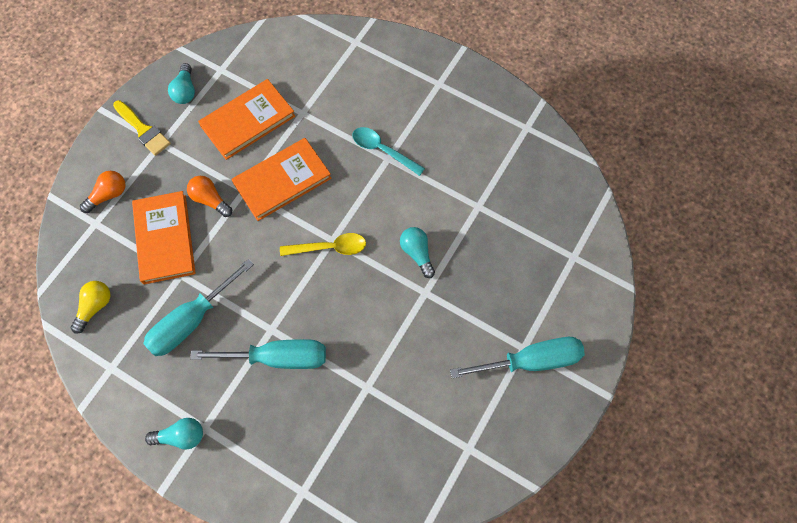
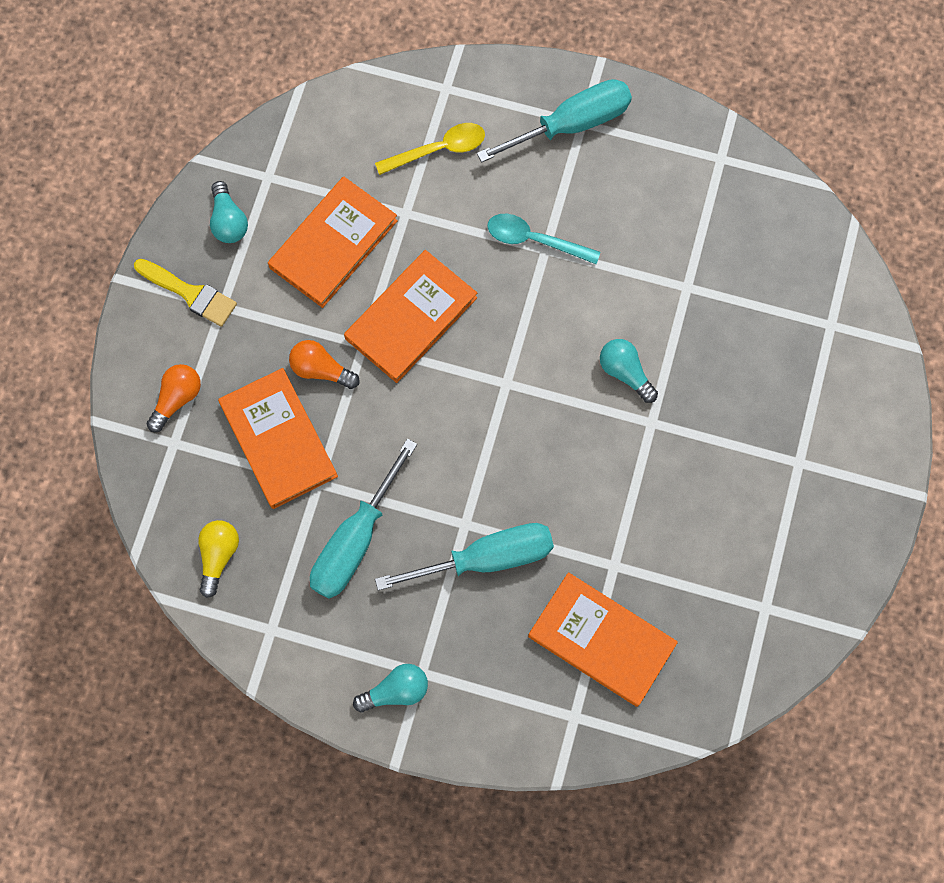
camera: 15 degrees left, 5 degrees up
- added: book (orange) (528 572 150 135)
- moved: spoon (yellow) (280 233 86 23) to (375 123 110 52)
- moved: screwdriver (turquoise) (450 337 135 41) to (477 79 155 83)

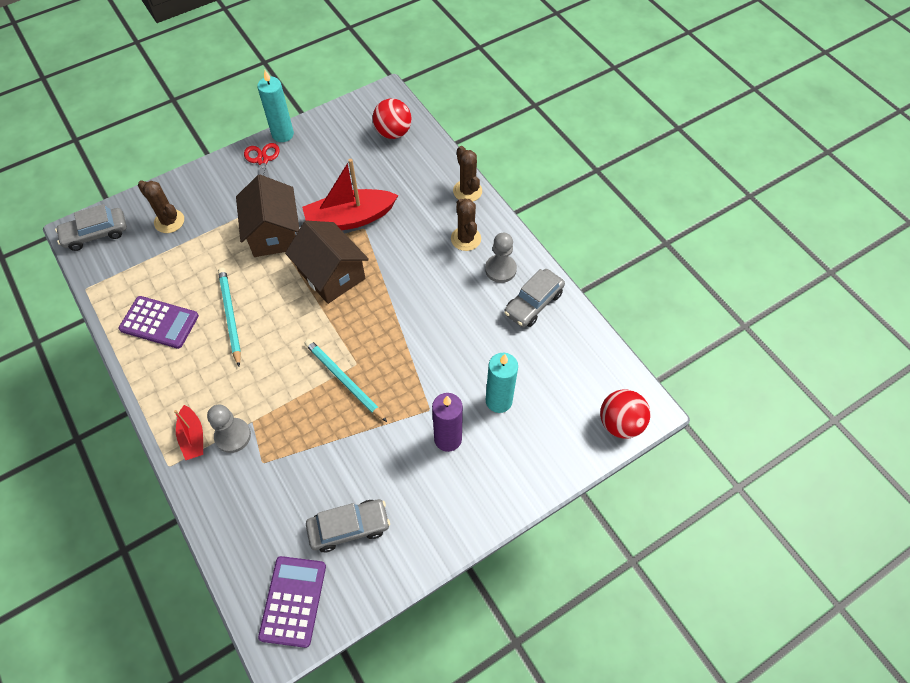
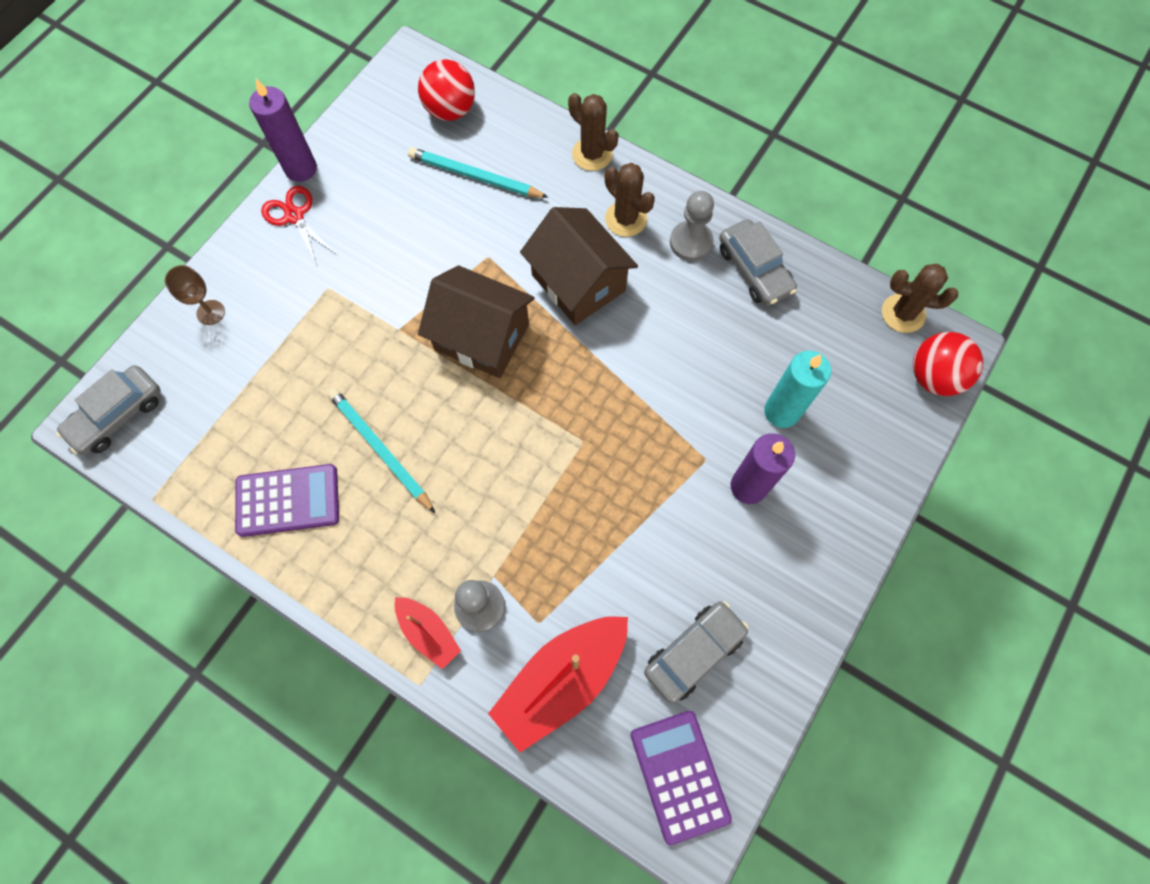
camera: 25 degrees left, 10 degrees up
- added: goblet (brown) (164 265 61 60)
- moved: cactus (brown) (138 180 46 53) to (882 264 76 69)
- moved: house (brown) (236 174 63 83) to (520 207 118 118)
- moved: boat (red) (302 159 96 71) to (488 616 140 137)
- moved: pencil (turquoise) (304 339 83 83) to (408 147 141 51)
- recoloured: candle (turquoise) (257 70 37 72) to candle (purple) (249 79 68 103)
- turned: car (grey) (504 269 61 58) = (719 219 78 87) 45 degrees counterclockwise

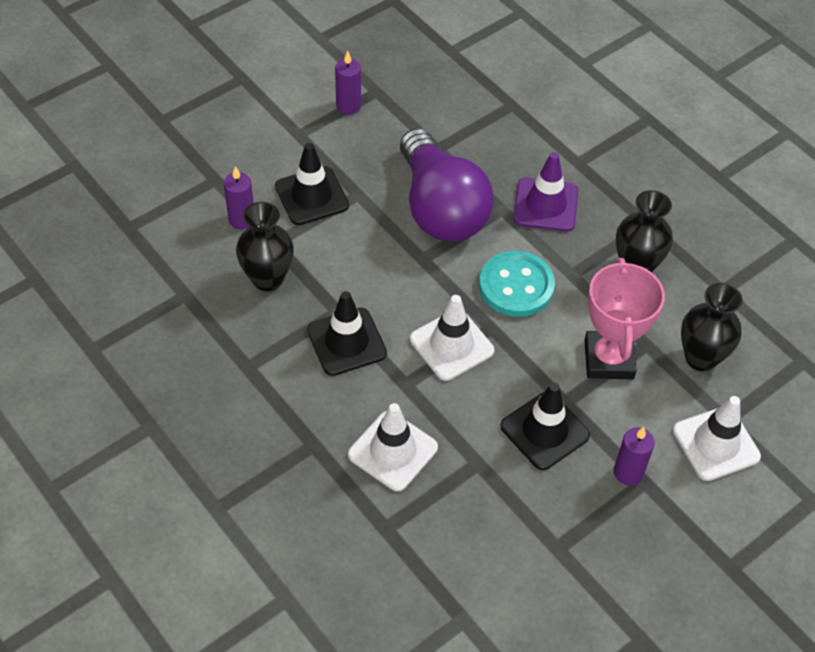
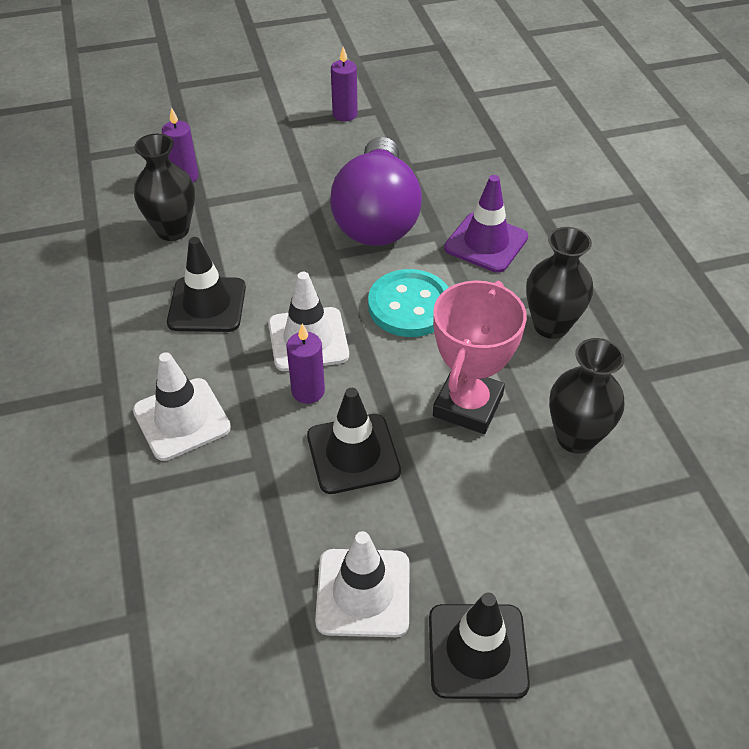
camera: 25 degrees right, 5 degrees down
- moved: traffic cone (black) (275 143 74 82) to (429 592 101 107)
- moved: candle (purple) (614 427 41 59) to (287 323 38 81)
- moved: traffic cone (white) (673 396 88 85) to (315 531 94 106)

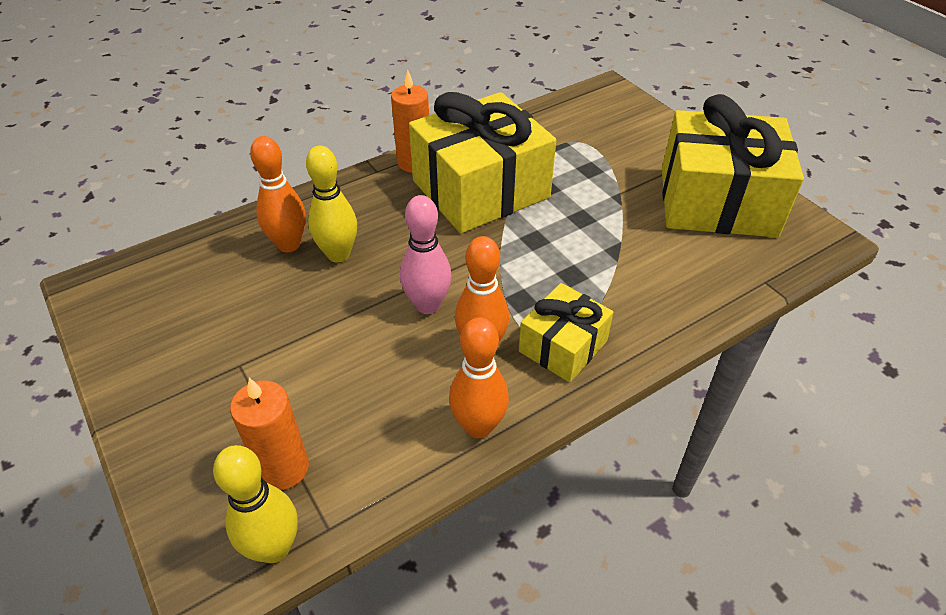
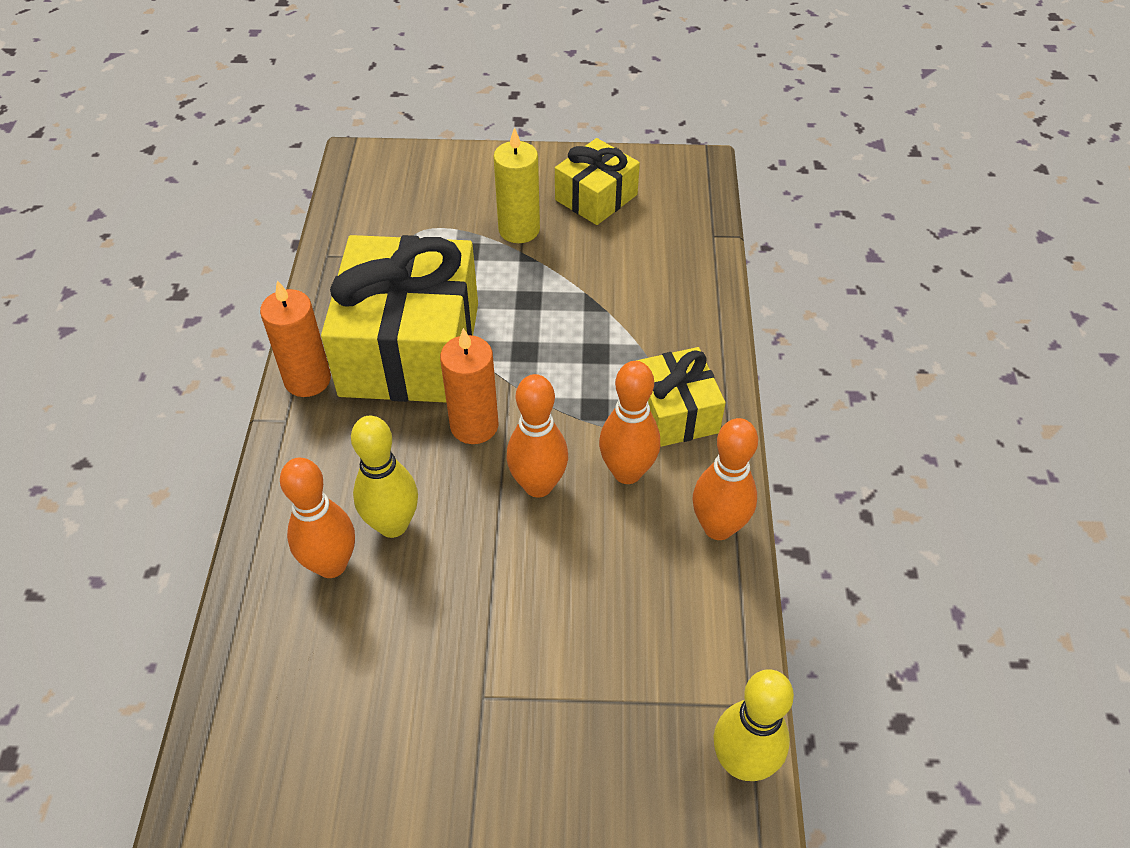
camera: 55 degrees left, 5 degrees up
- added: candle (yellow) (493 127 47 116)
- moved: candle (orange) (230 378 79 112) to (440 328 59 116)
- recoloured: bowling pin (pink) (400 195 52 119) to bowling pin (orange) (507 374 61 123)
- resized: gift (yellow) (662 94 142 144) = (555 138 85 87) x0.53

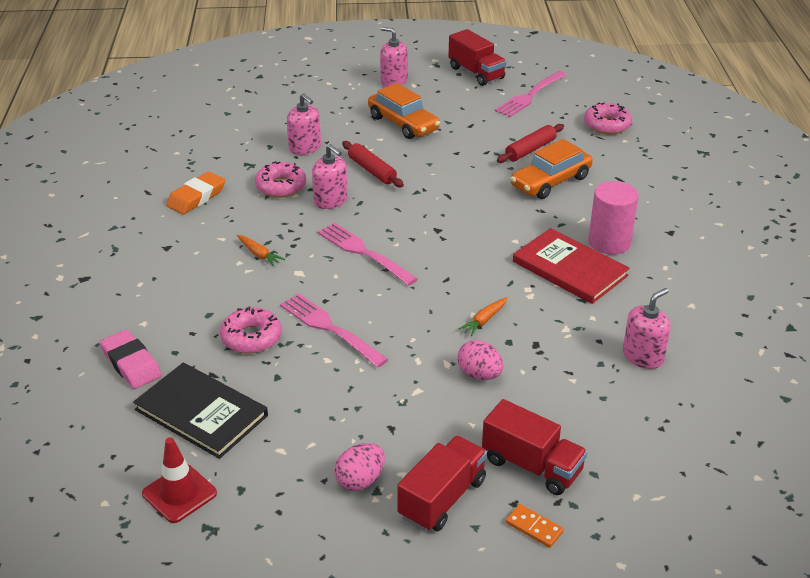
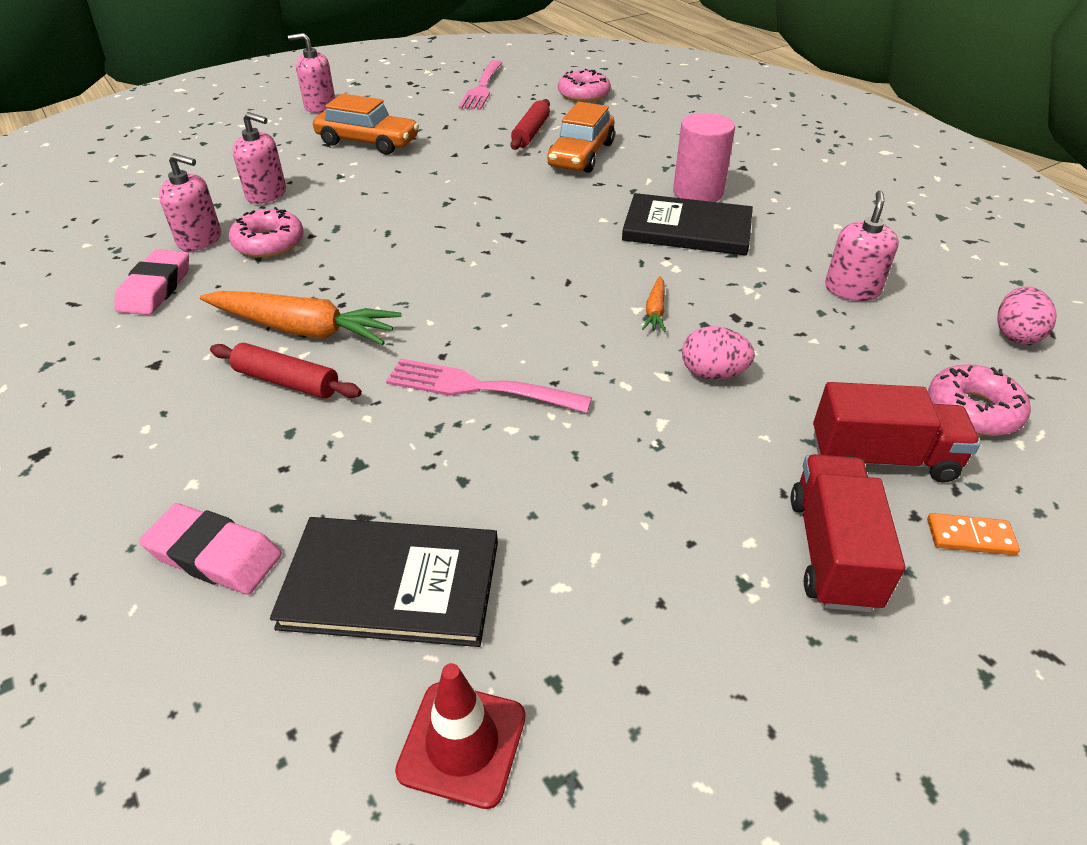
camera: 30 degrees left, 5 degrees up
- removed: fork (pink) (317 222 101 64)
- removed: truck (red) (448 29 58 57)
- moved: donut (pink) (220 307 62 47) to (928 364 103 72)
- moved: soap dispenser (pink) (312 144 36 65) to (159 153 62 98)
- moved: egg (pink) (334 443 51 48) to (997 286 60 59)
- moved: rolling pin (red) (342 141 62 46) to (210 343 152 56)
- recoloured: eraser (orange) (166 171 59 43) to eraser (pink) (114 249 75 66)
- recoloured: book (red) (513 228 117 76) to book (black) (622 193 131 62)
- resized: carrot (orange) (237 235 48 31) = (200 291 202 54) x2.16

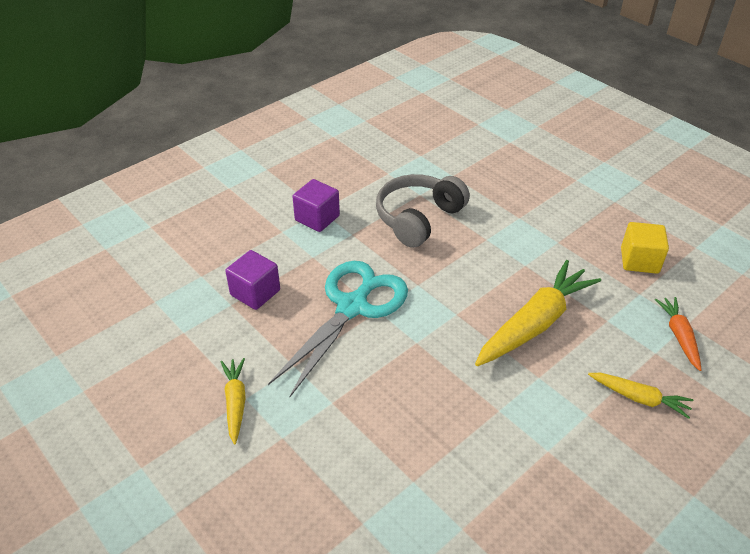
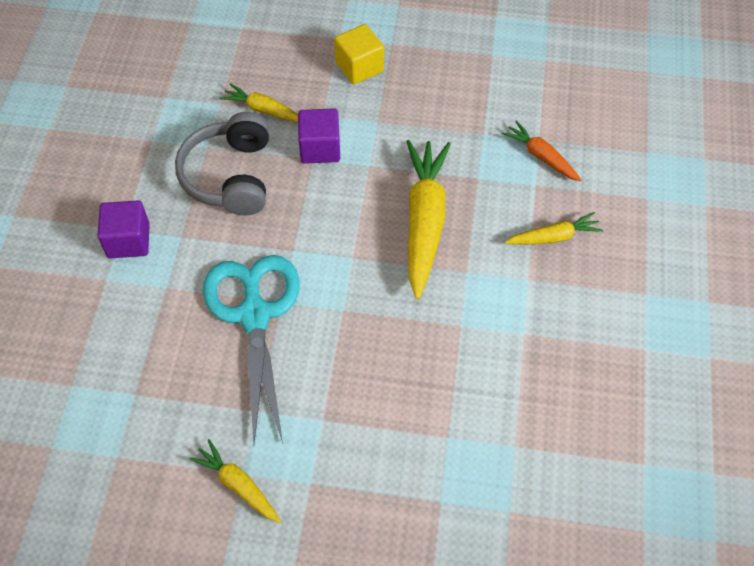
camera: 40 degrees left, 15 degrees up
- added: carrot (yellow) (220 83 78 39)
- moved: cube (purple) (225 250 55 60) to (298 108 42 56)
- moved: cube (yellow) (621 222 48 52) to (334 24 50 60)

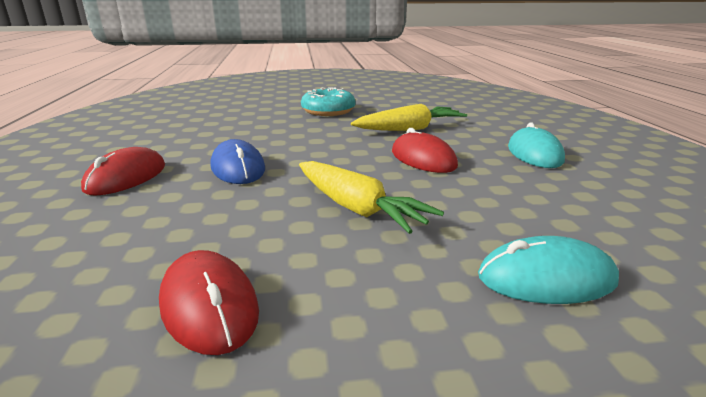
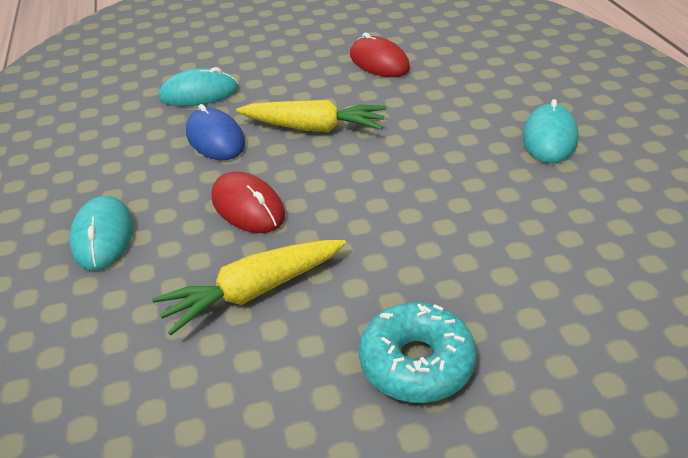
camera: 175 degrees right, 15 degrees up
- moved: mouse (blue) (211 139 54 45) to (186 104 59 56)
- recoloured: mouse (red) (81 147 84 49) to mouse (turquoise) (523 99 56 64)
- turned: carrot (yellow) (299 161 145 73) = (236 100 151 32) 150 degrees clockwise

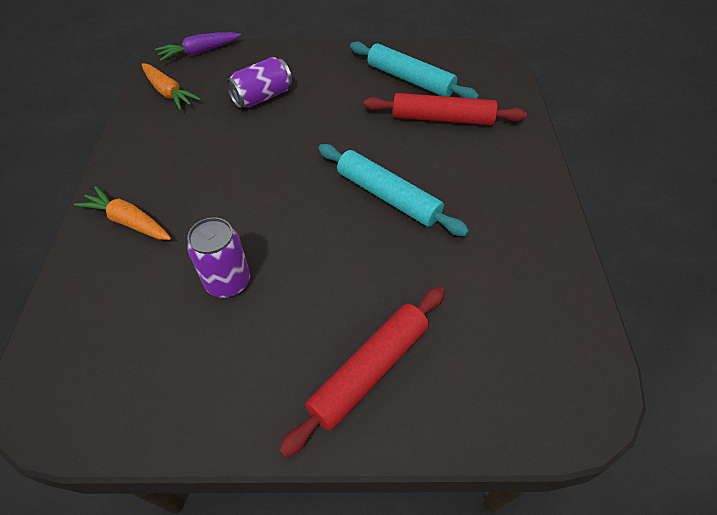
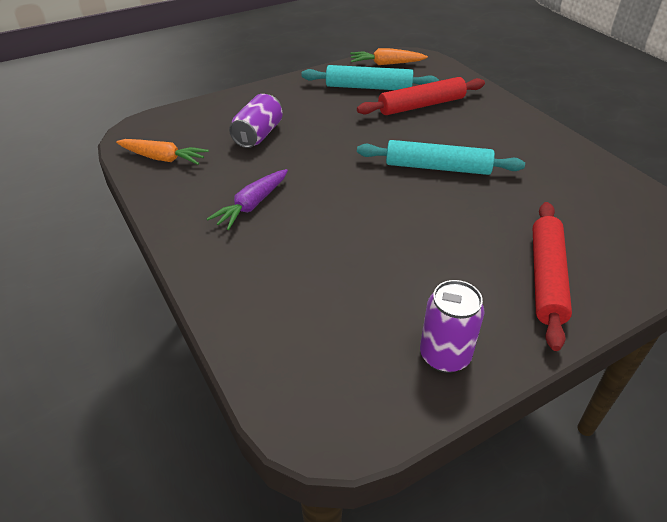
camera: 30 degrees left, 10 degrees down
- moved: carrot (orange) (74 186 97 54) to (350 48 78 17)
- moved: carrot (purple) (155 32 86 29) to (207 169 81 61)
- moved: can (purple) (187 217 63 81) to (420 280 65 93)

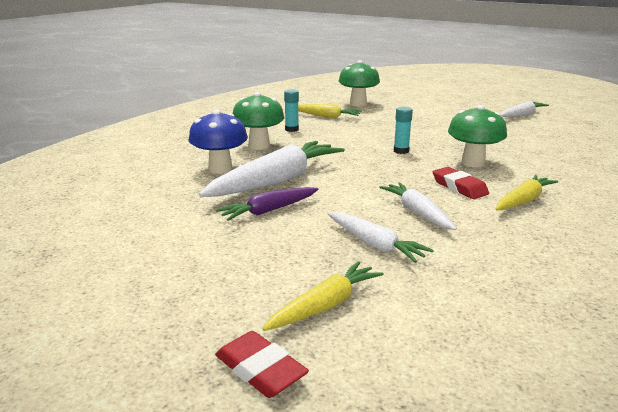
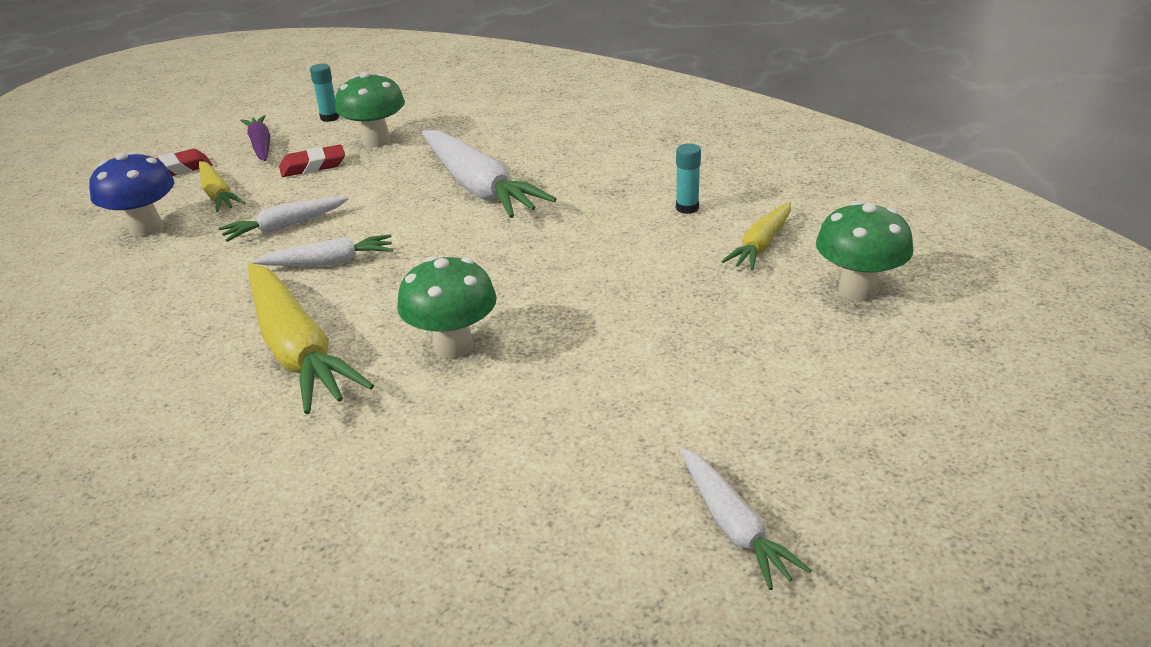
camera: 105 degrees right, 10 degrees up
- moved: mushroom (blue) (189 110 59 64) to (89 152 85 85)
- moved: carrot (purple) (216 187 102 34) to (240 115 30 46)
- moved: mushroom (green) (233 92 51 58) to (335 71 70 76)
- moved: glue stick (turquoise) (394 107 19 47) to (310 64 29 58)
- moved: eraser (red) (433 167 56 32) to (279 145 66 32)
- resized: carrot (yellow) (496 175 62 35) = (248 263 126 151) x1.80

